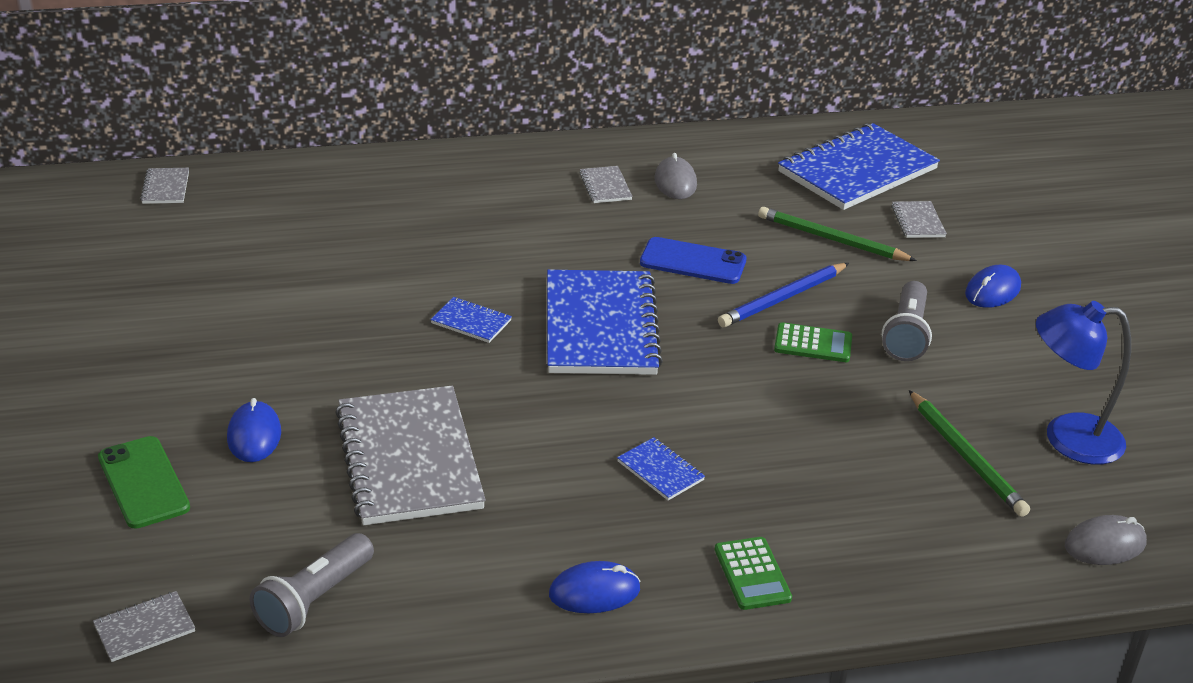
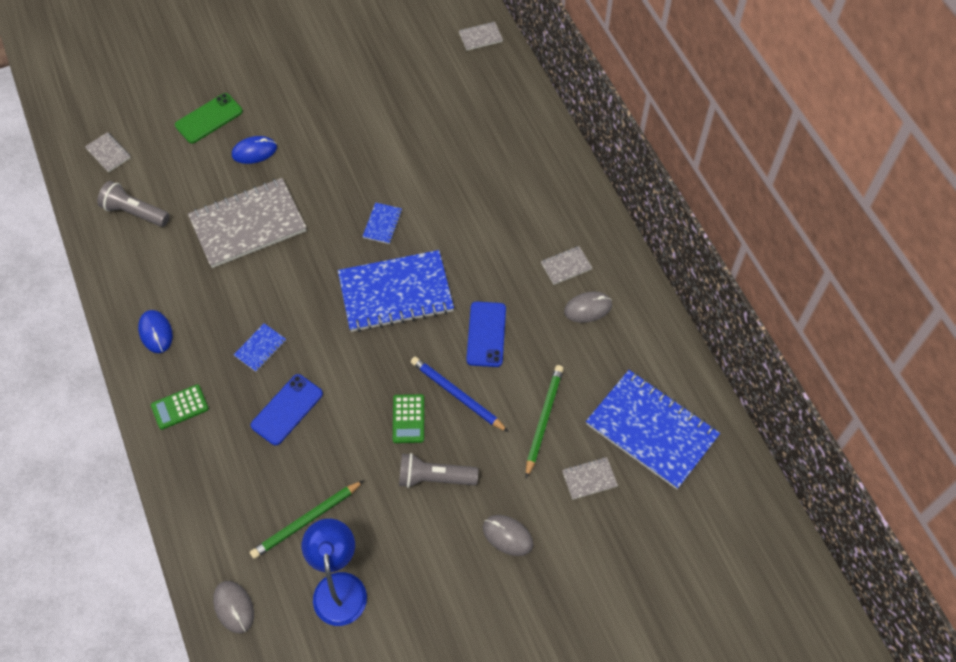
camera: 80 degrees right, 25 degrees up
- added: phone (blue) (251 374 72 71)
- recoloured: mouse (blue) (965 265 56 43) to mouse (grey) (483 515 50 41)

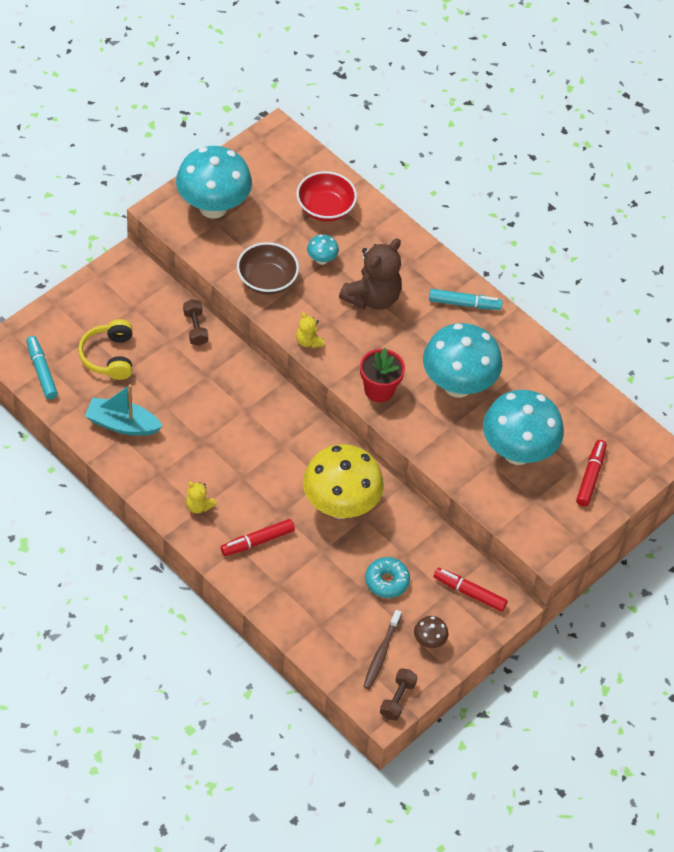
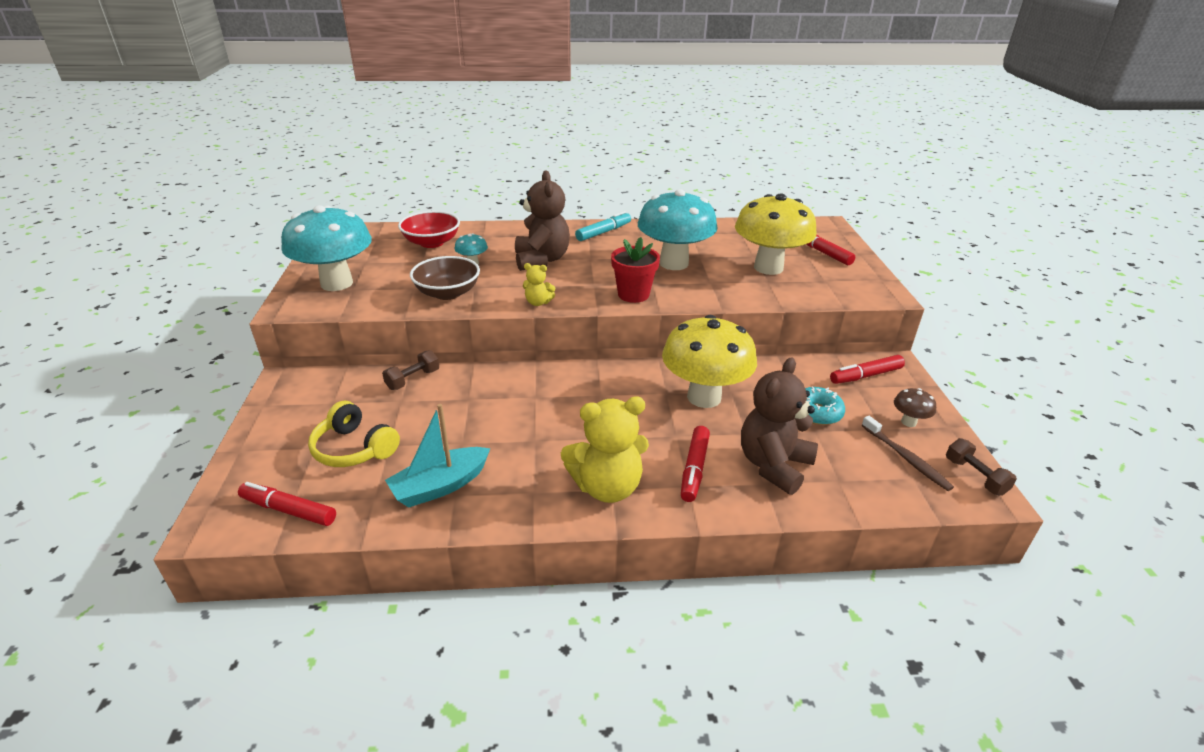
camera: 45 degrees left, 20 degrees down
- added: teddy bear (brown) (741 357 77 138)
- recoloured: marker (turquoise) (26 336 32 63) to marker (red) (238 482 98 44)
- recoloured: mushroom (turquoise) (483 390 81 75) to mushroom (yellow) (735 193 82 82)
- turned: dumbbell (brown) (183 299 25 47) = (382 350 57 40) 75 degrees counterclockwise
- resized: teddy bear (yellow) (186 482 30 32) = (561 396 88 107) x2.11

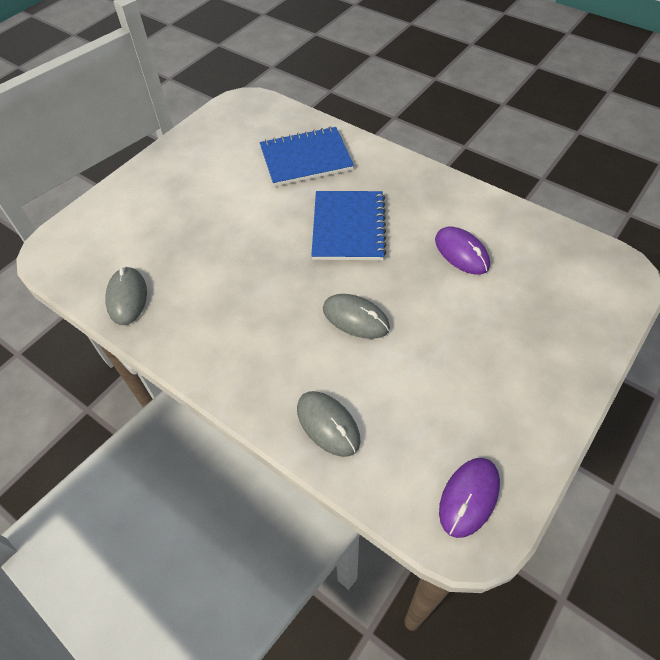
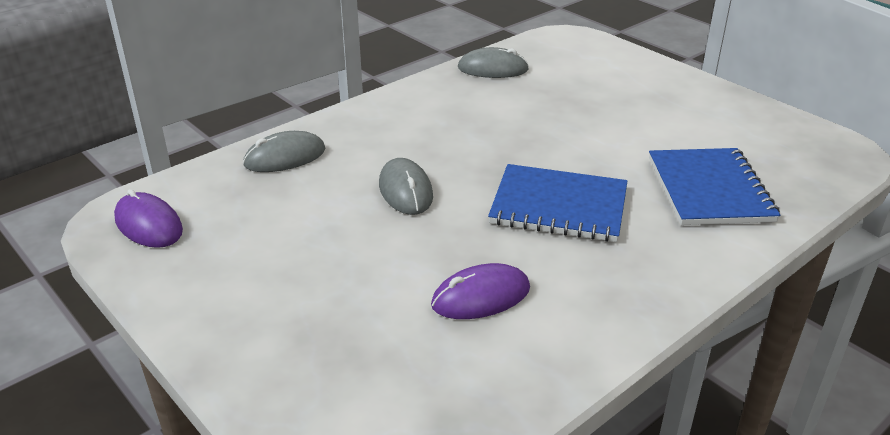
camera: 100 degrees right, 20 degrees down
- turned: mouse (grey) (323 294 67 45) = (379 158 54 57) 60 degrees counterclockwise

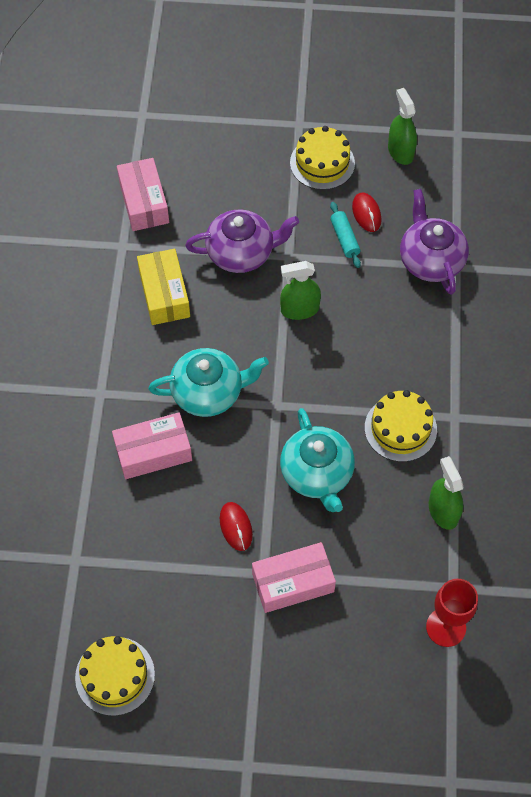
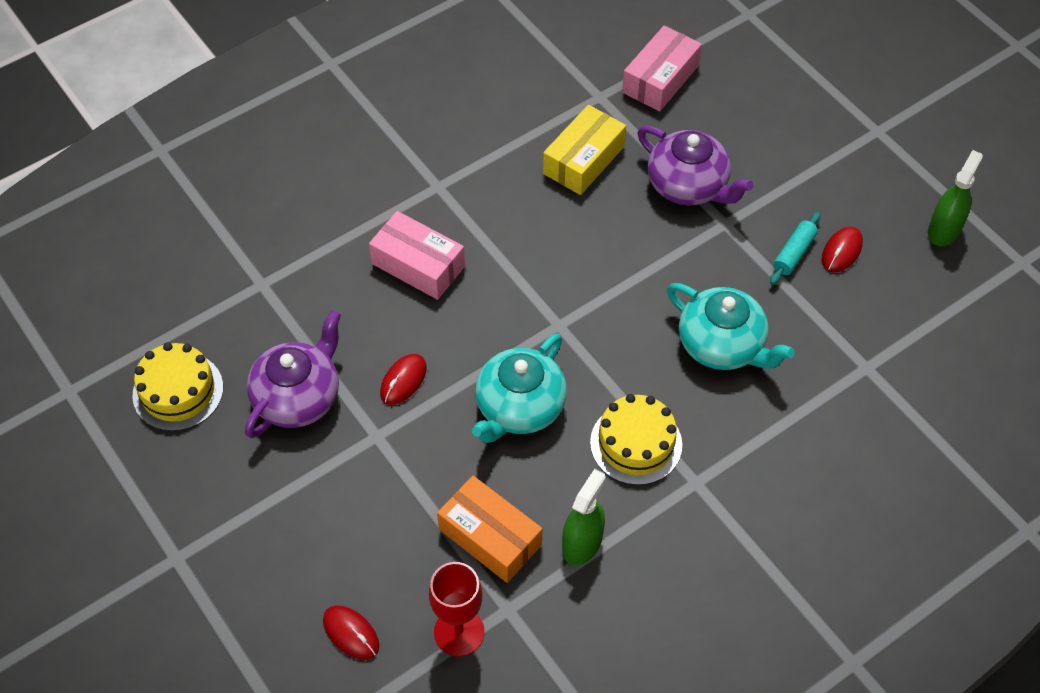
camera: 50 degrees right, 5 degrees down
- removed: box (pink) (252 542 84 71)
- removed: spray bottle (green) (280 261 41 59)
- removed: cake (yellow) (290 126 65 64)
- added: mouse (red) (323 605 56 55)
- added: box (orange) (437 476 105 107)
- moved: teapot (turquoise) (148 348 121 69) to (667 283 128 87)
- moved: teapot (purple) (400 189 69 105) to (245 310 96 128)

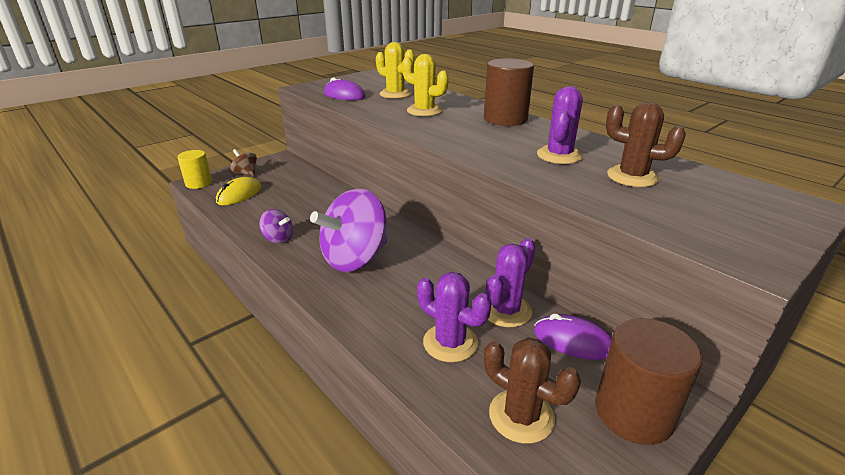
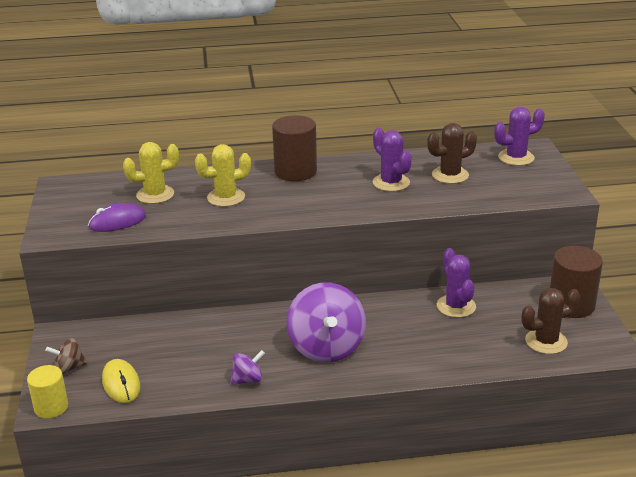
camera: 55 degrees left, 0 degrees up
- removed: mouse (purple) (534 314 78 46)
- moved: cactus (purple) (417 272 74 90) to (494 107 51 59)

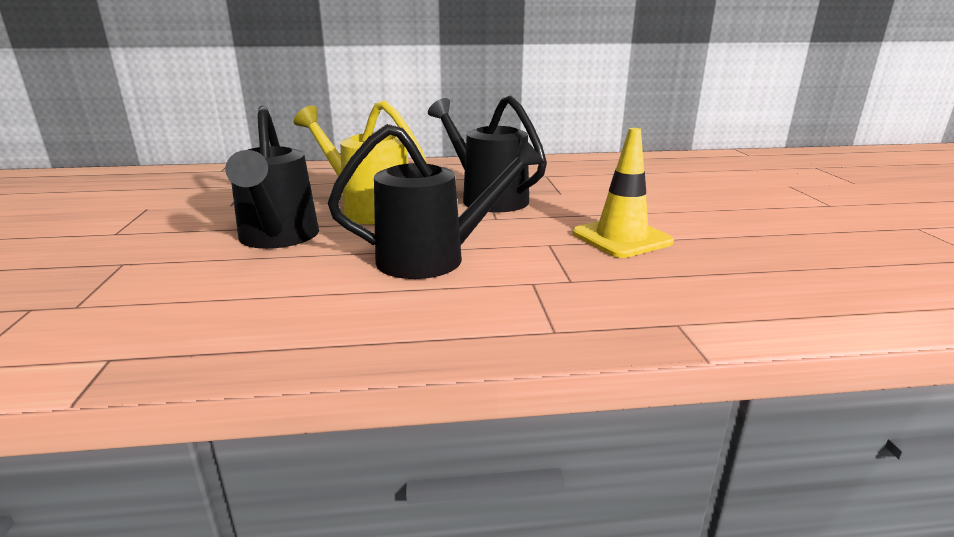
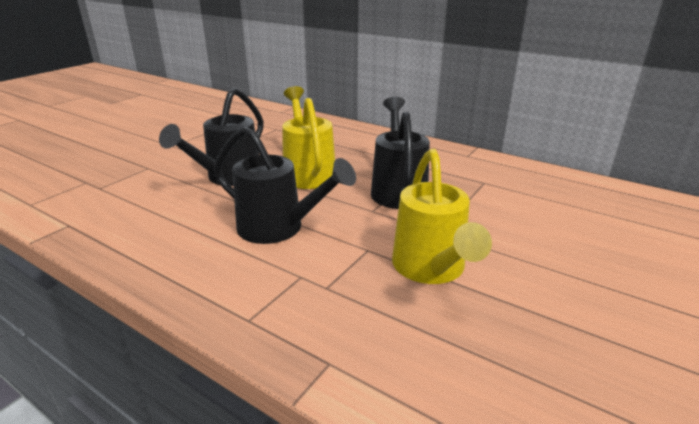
camera: 40 degrees right, 5 degrees up
- replaced: traffic cone (yellow) (572 128 102 130) to watering can (yellow) (392 149 100 135)

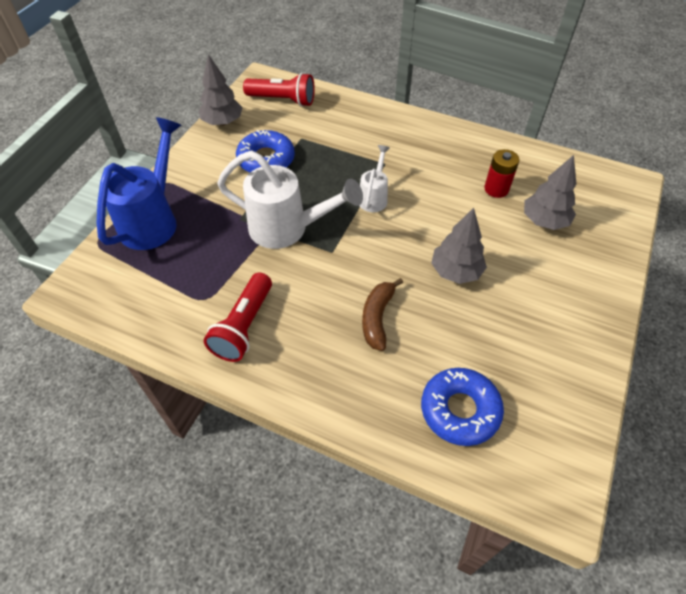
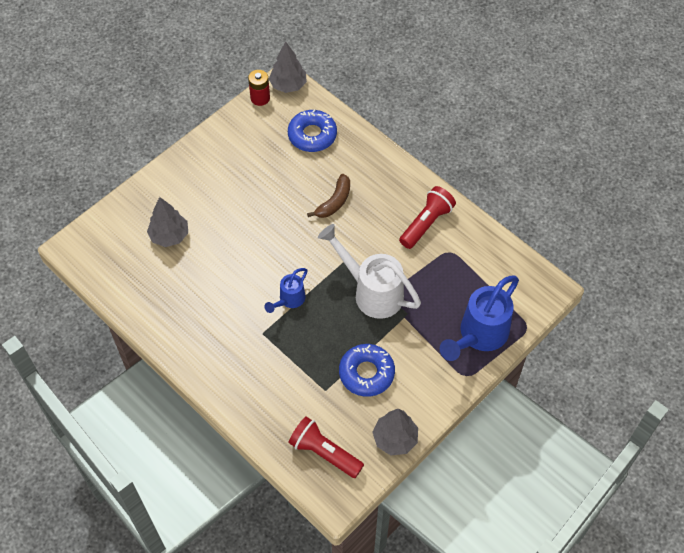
camera: 160 degrees left, 5 degrees up
- moved: tree (grey) (431 208 56 76) to (269 42 38 51)
- moved: battery (red) (484 149 35 49) to (248 70 22 36)
- recoloured: watering can (white) (359 145 31 67) to watering can (blue) (265 268 43 45)

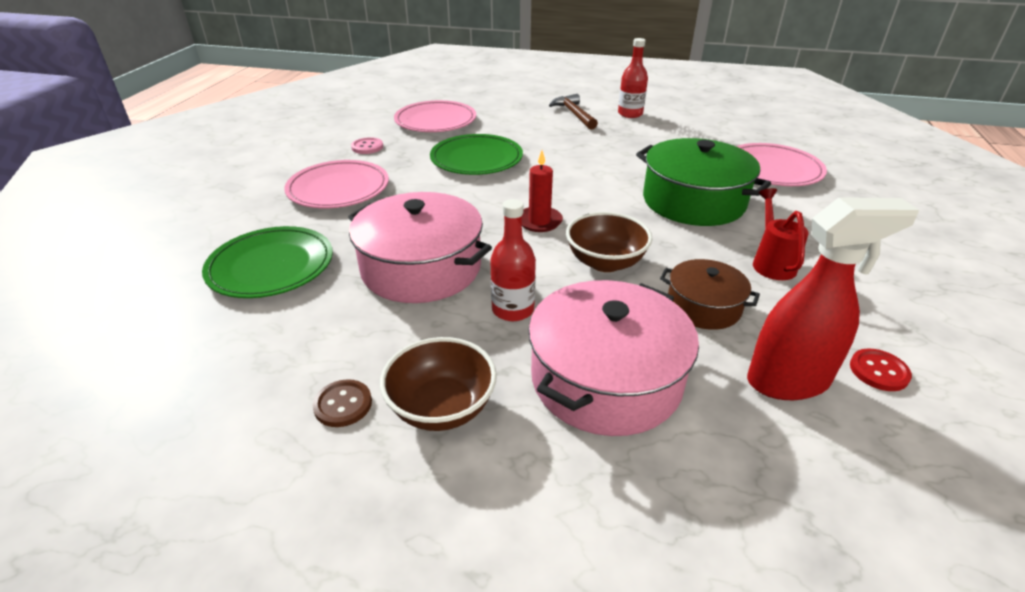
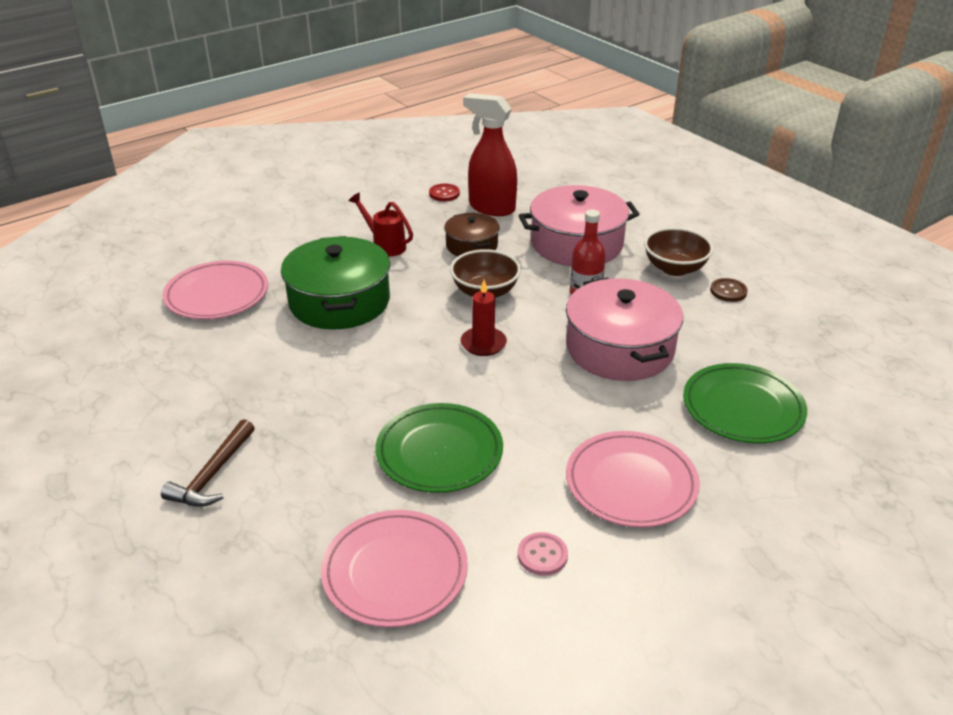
camera: 140 degrees left, 0 degrees up
- removed: bottle (red) (618 38 30 80)
- turned: watering can (red) (753 188 56 92) = (349 193 64 64) 90 degrees clockwise

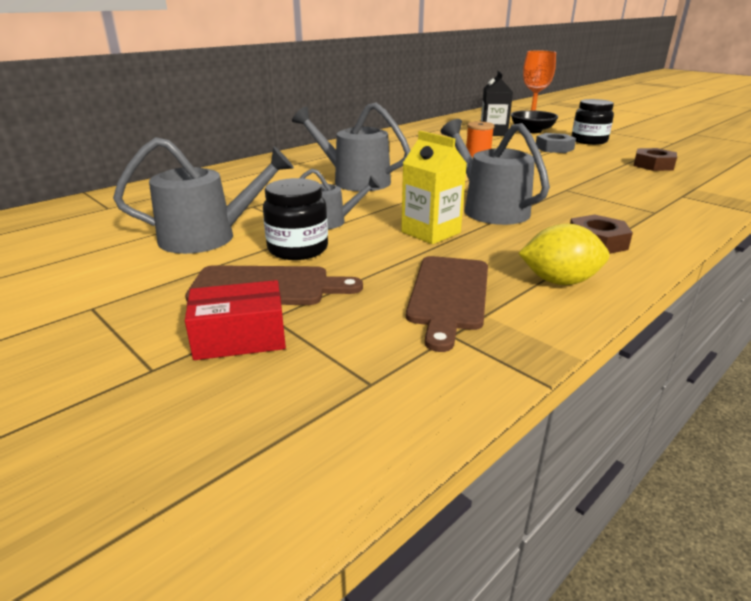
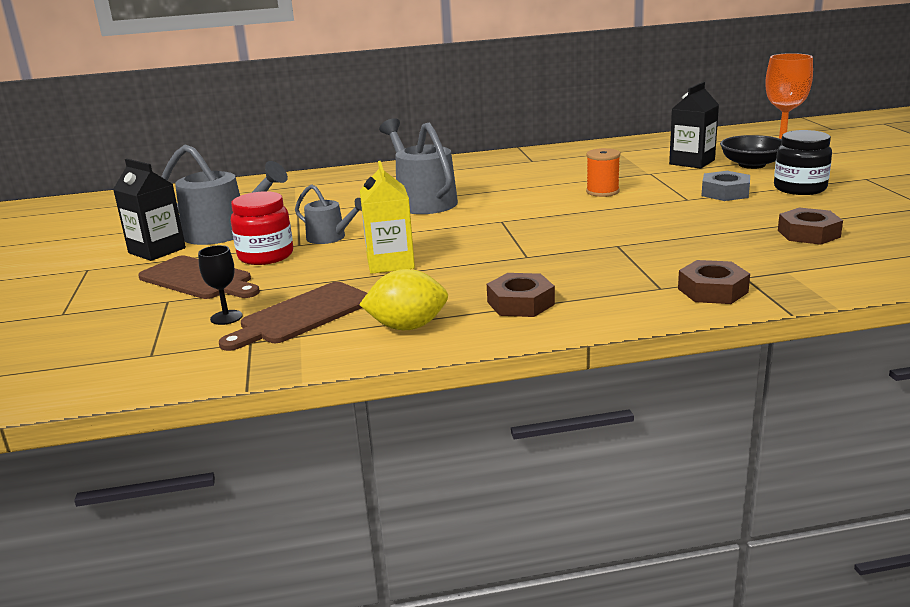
camera: 35 degrees right, 5 degrees down
- removed: box (red) (185 280 101 80)
- removed: watering can (grey) (441 119 109 106)
- added: carton (black) (113 159 73 102)
- added: goblet (black) (198 245 45 80)
- added: nut (brown) (678 260 72 44)
- recoloured: jar (black) (263 178 65 82) to jar (red) (231 191 62 74)
- turned: lemon (yellow) (518 224 91 61) = (359 269 89 61) 45 degrees counterclockwise

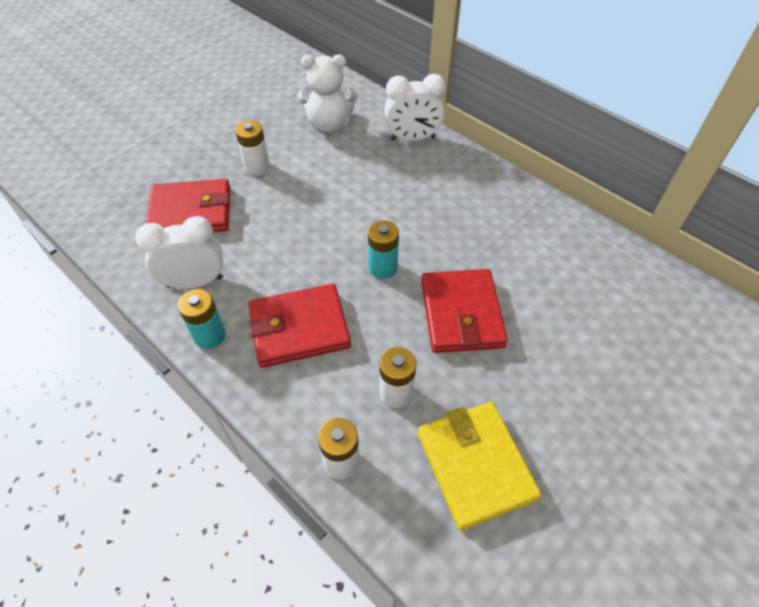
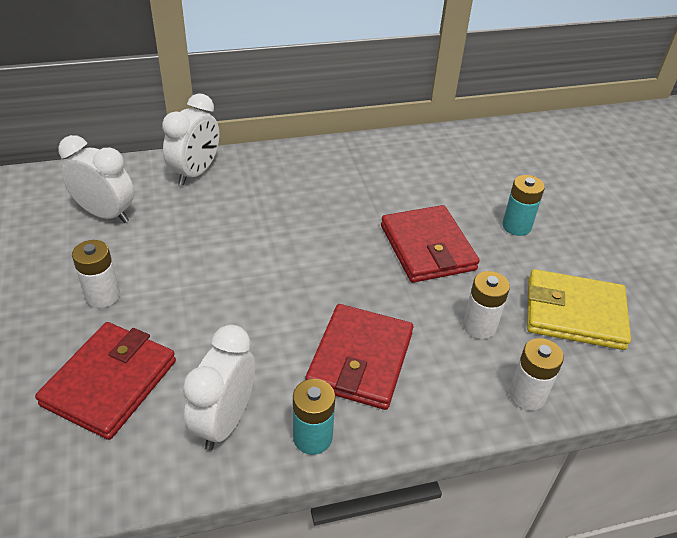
camera: 60 degrees left, 10 degrees down
- moved: battery (turquoise) (368 220 31 59) to (502 175 43 61)
- replaced: teddy bear (white) (297 54 61 79) to clock (white) (58 135 76 88)
- turned: wallet (red) (421 269 87 84) = (381 205 99 78) 45 degrees clockwise

